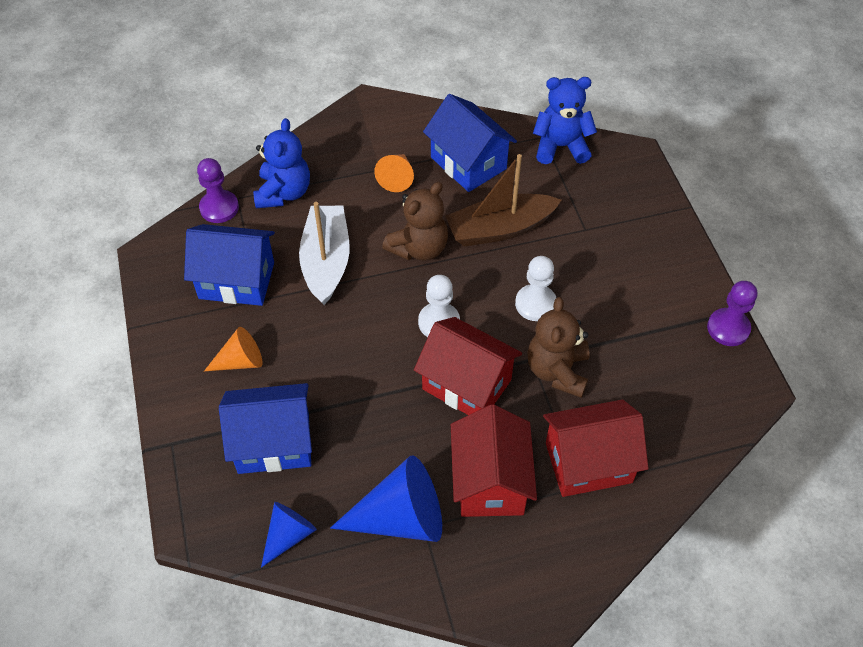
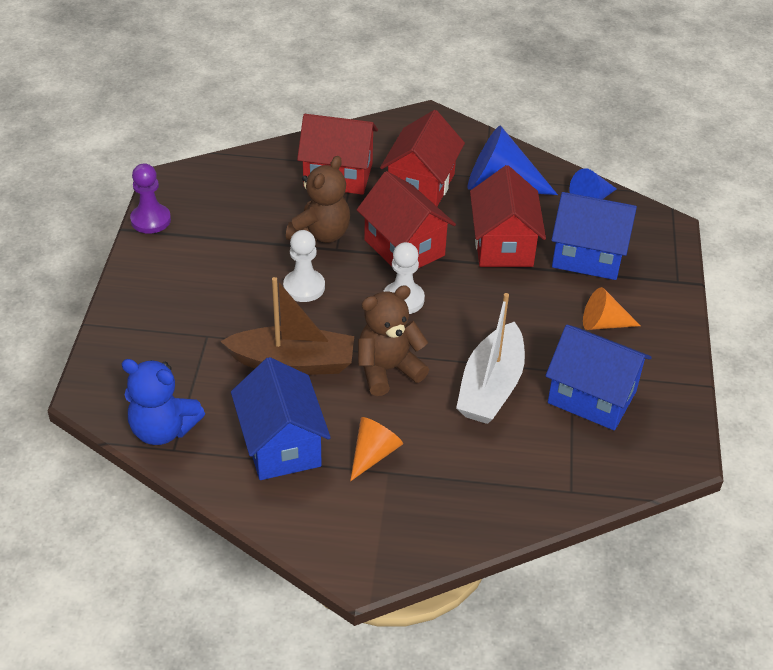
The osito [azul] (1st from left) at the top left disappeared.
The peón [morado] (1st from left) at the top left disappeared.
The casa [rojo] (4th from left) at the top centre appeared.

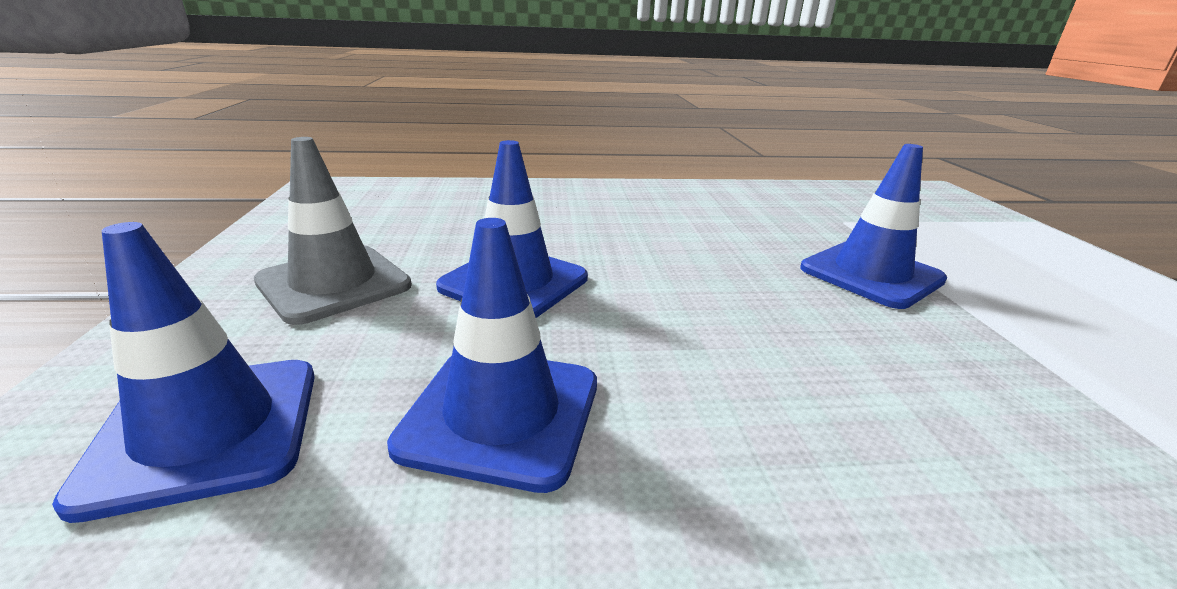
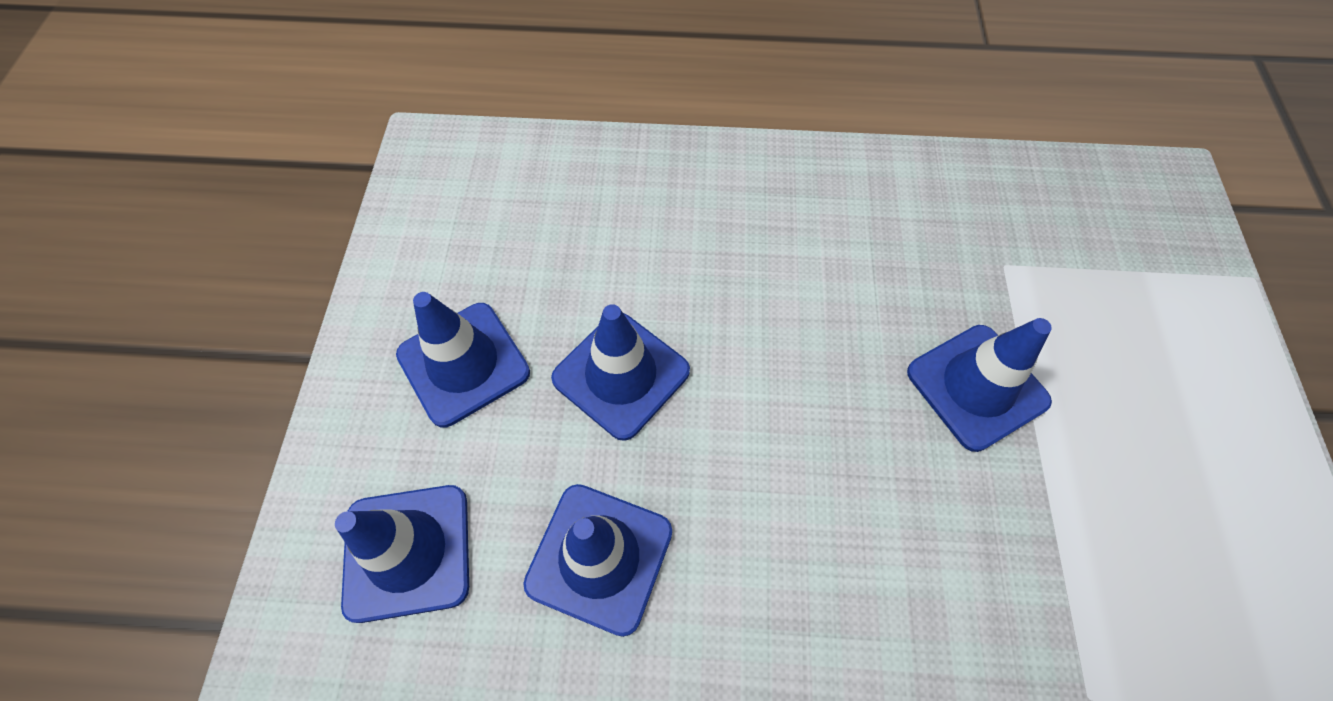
The cono de tráfico [gris] at the middle left became the cono de tráfico [azul] (2nd from left) at the centre.

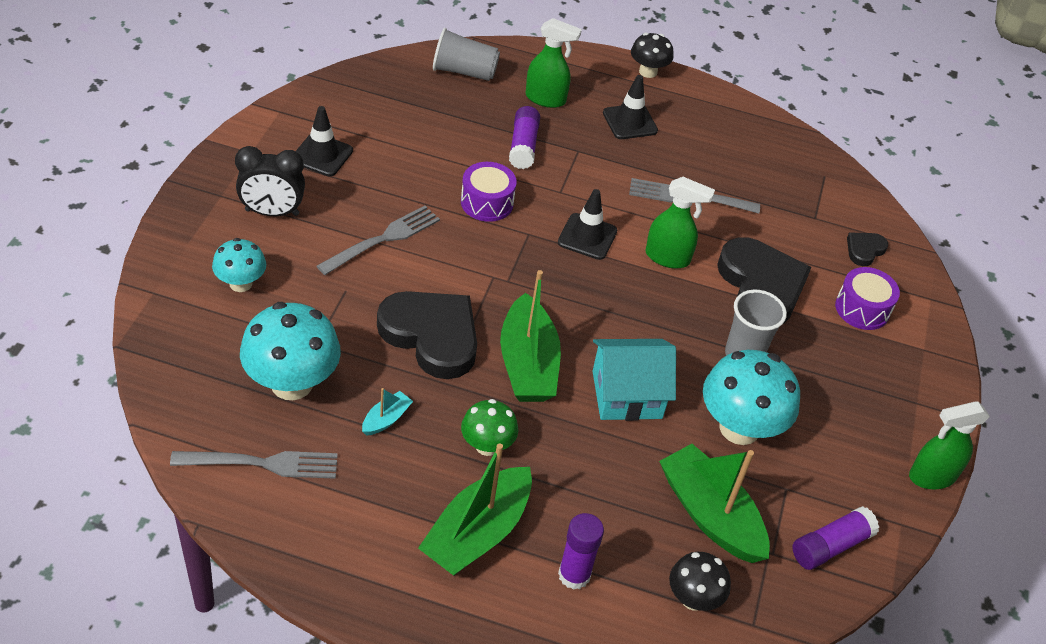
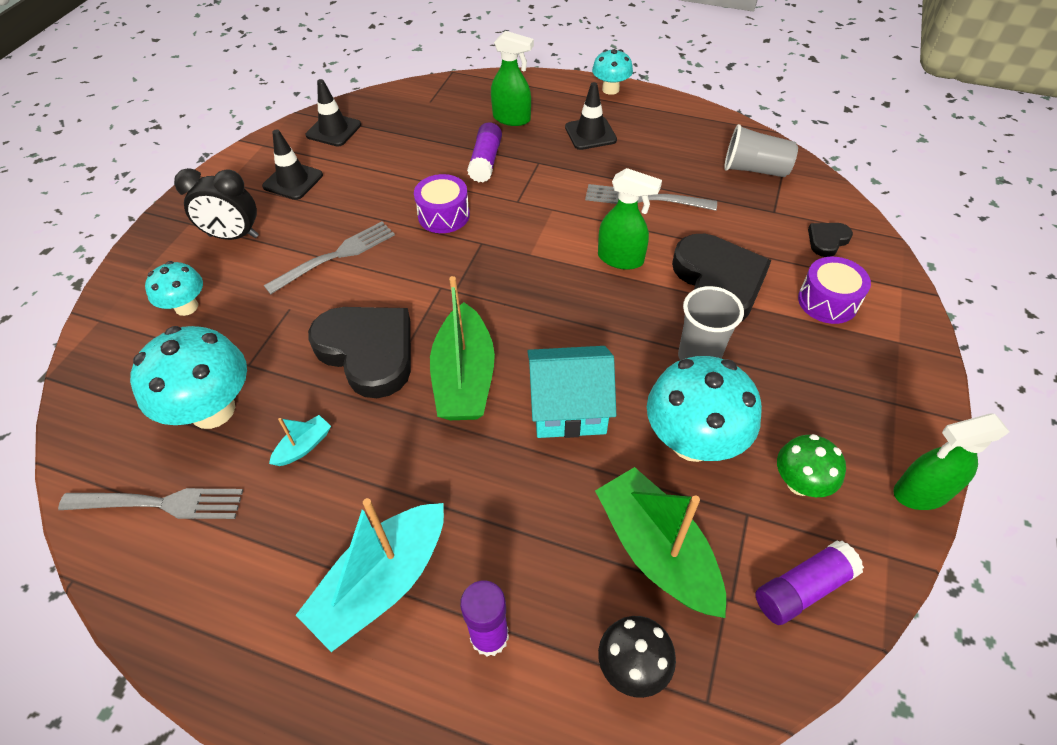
The vaso [gris] (1st from left in the first image) moved from the top centre to the top right.
The seta [negro] (1st from left) at the top centre became the seta [turquesa] (3rd from left) at the top centre.
The cono de tráfico [negro] (2nd from left) moved from the centre to the top left.
The seta [verde] moved from the centre to the middle right.
The barco [verde] (1st from left) at the bottom centre became the barco [turquesa] (2nd from left) at the bottom centre.

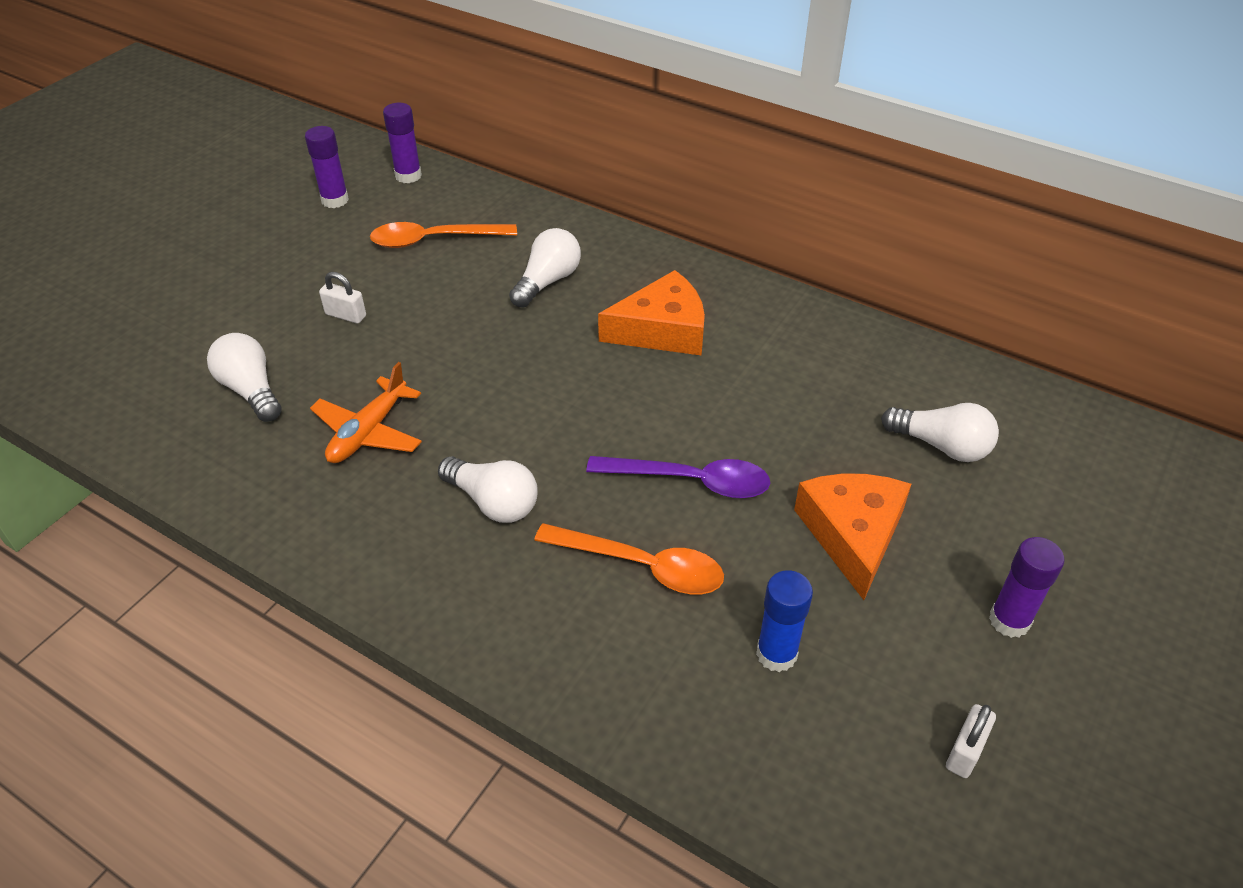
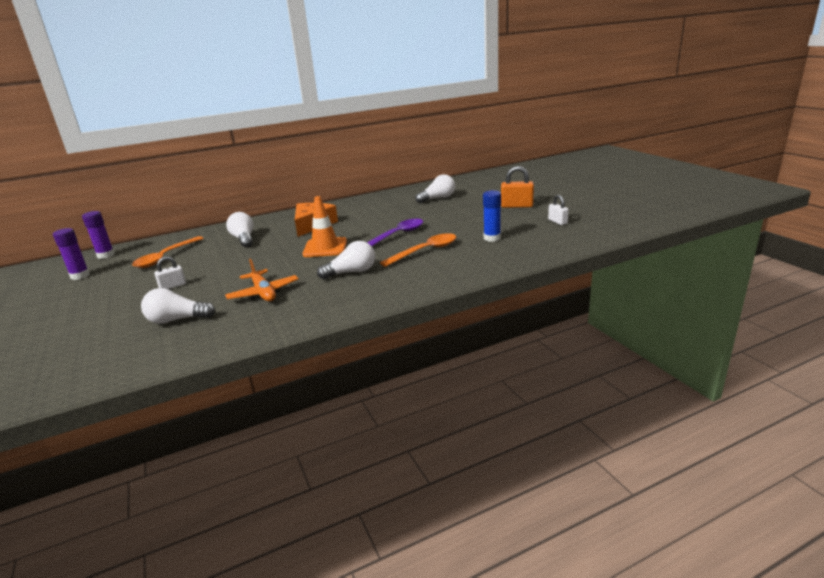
The queso [naranja] (2nd from left) at the middle right disappeared.
The barra de pegamento [morado] (3rd from left) at the middle right was replaced by the candado [naranja] at the top centre.
The cono de tráfico [naranja] at the centre appeared.

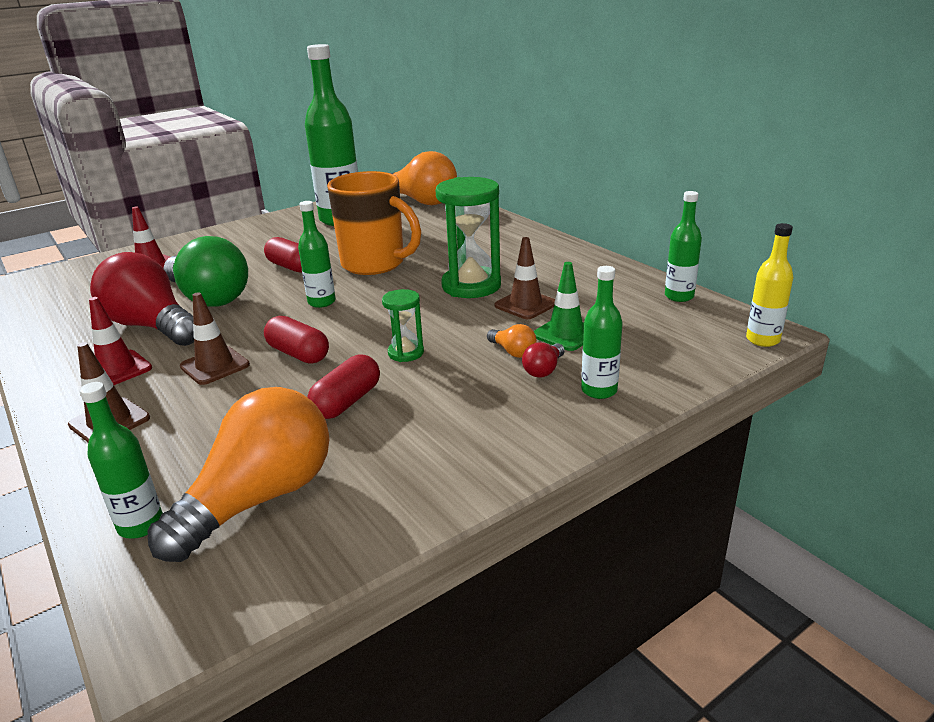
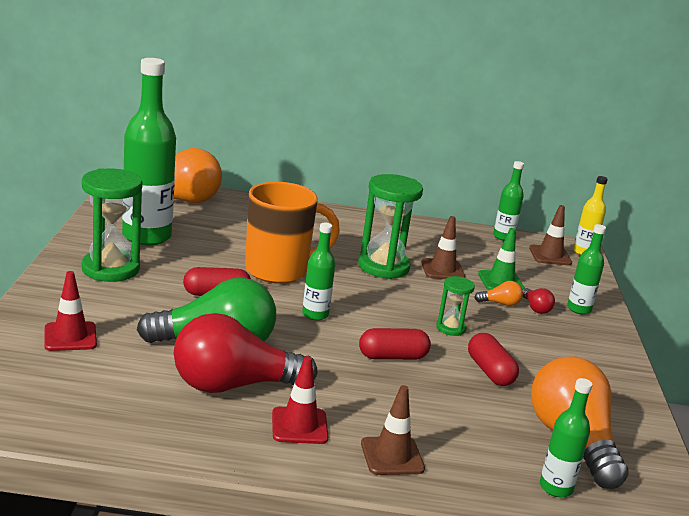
The cono de tráfico [marrón] (2nd from left in the first image) moved from the middle left to the middle right.
The reloj de arena [verde] (1st from left) at the middle left appeared.

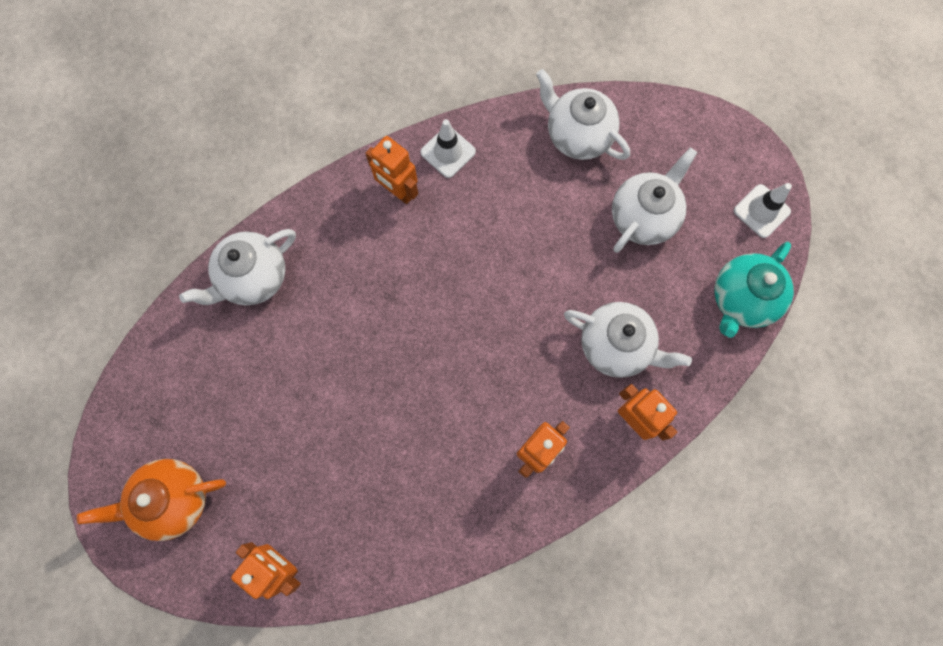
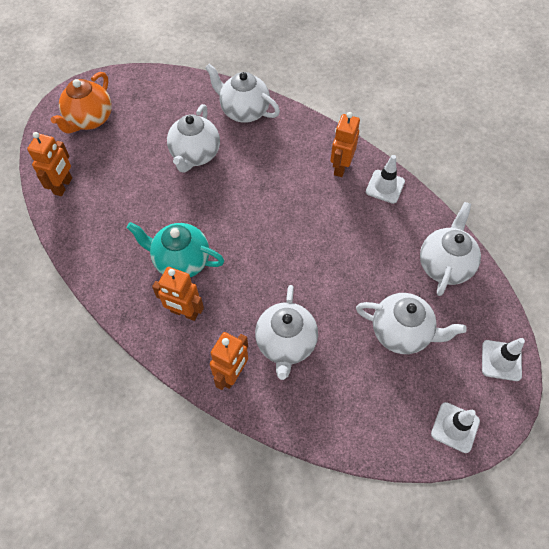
The tetera [turquesa] moved from the middle right to the middle left.
The tetera [naranja] at the bottom left turned 120 degrees counterclockwise.
The tetera [blanco] (1st from left) at the top centre appeared.
The cono de tráfico [blanco] (3rd from left) at the middle right appeared.

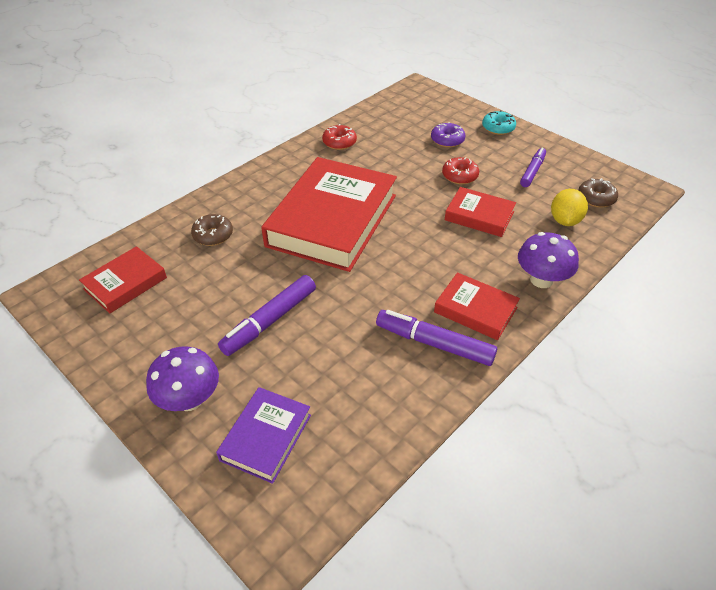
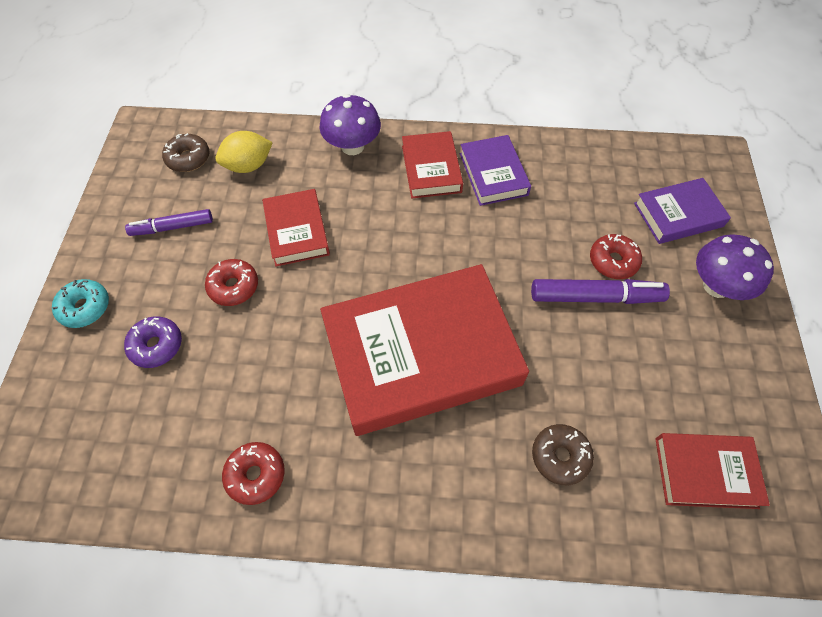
The rotulador [morado] (2nd from left) at the centre was replaced by the libro [morado] (1st from left) at the top centre.
The rosquilla [rojo] (3rd from left) at the middle right appeared.

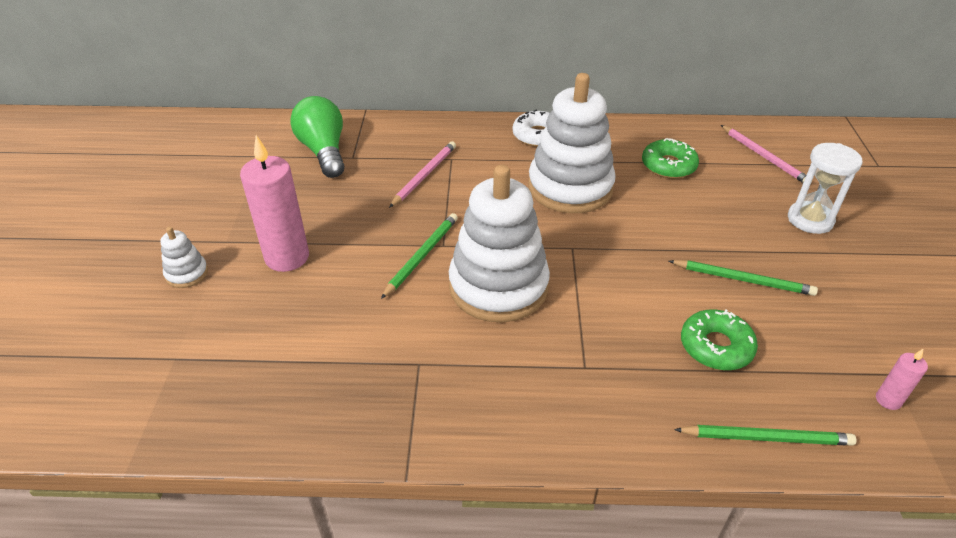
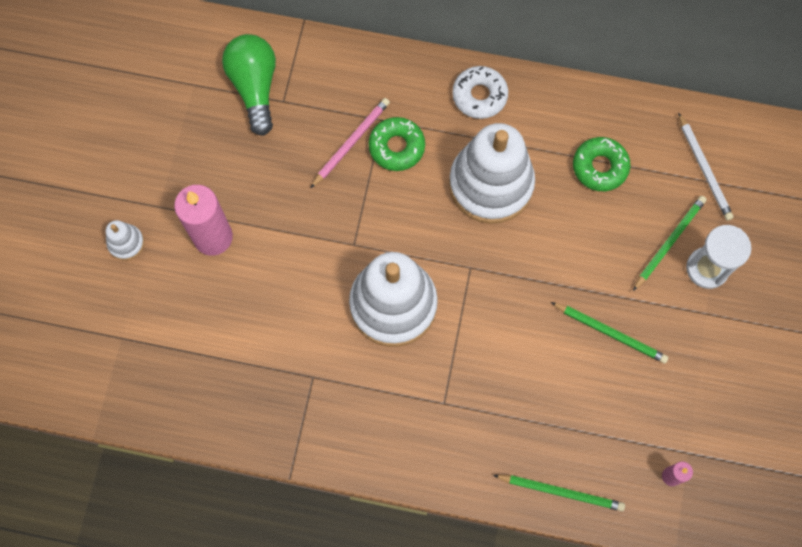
The lápiz [rosa] (2nd from left) at the top right became the lápiz [blanco] at the top right.
The lápiz [verde] (1st from left in the first image) moved from the centre to the middle right.
The rosquilla [verde] (2nd from left in the first image) moved from the middle right to the top centre.

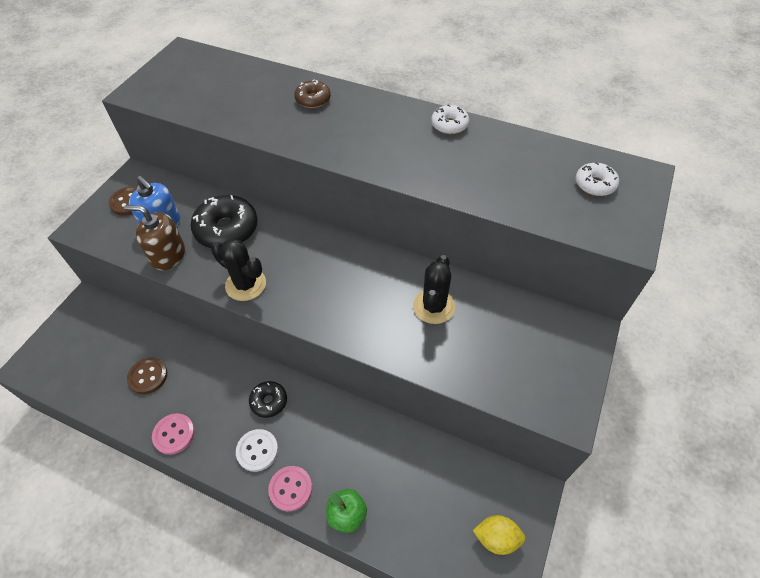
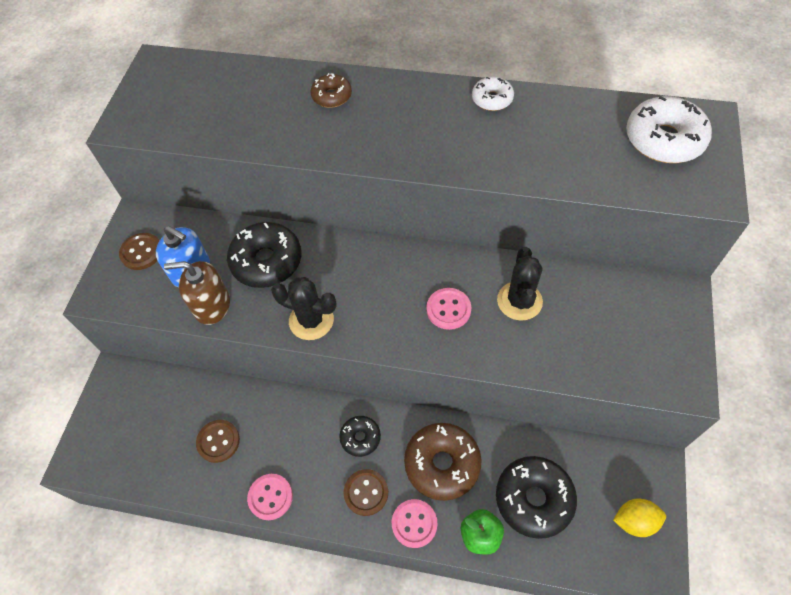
The rosquilla [blanco] (2nd from left) at the top right changed to 1.80 times the size.
The botón [blanco] at the bottom centre became the botón [marrón] (3rd from left) at the bottom centre.
The botón [rosa] (3rd from left) at the centre appeared.
The rosquilla [marrón] (2nd from left) at the bottom centre appeared.
The rosquilla [negro] (3rd from left) at the bottom right appeared.

